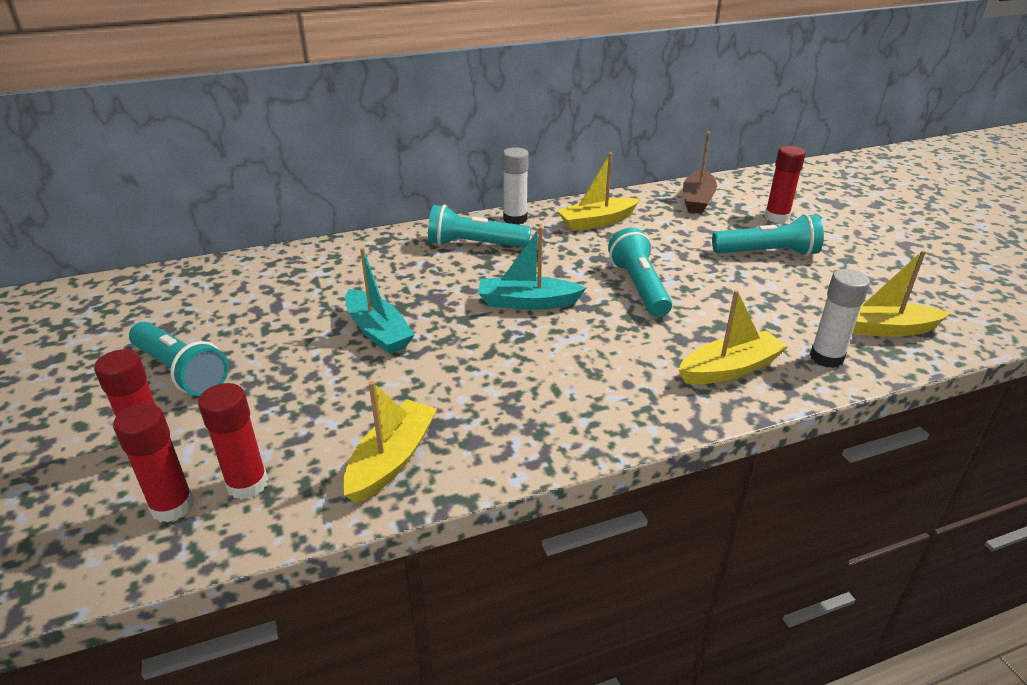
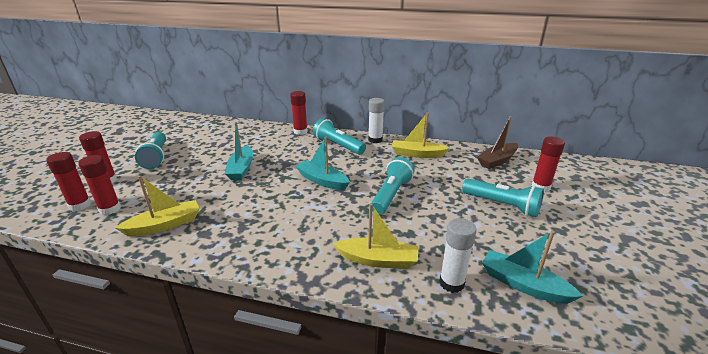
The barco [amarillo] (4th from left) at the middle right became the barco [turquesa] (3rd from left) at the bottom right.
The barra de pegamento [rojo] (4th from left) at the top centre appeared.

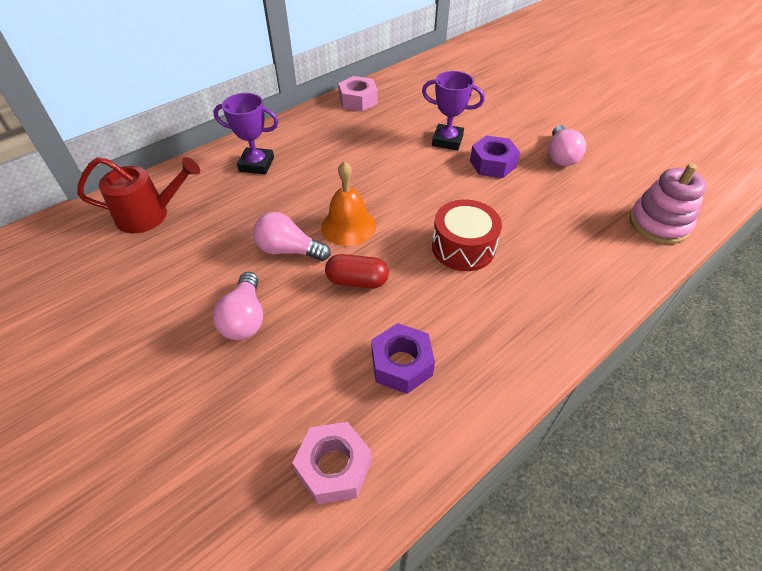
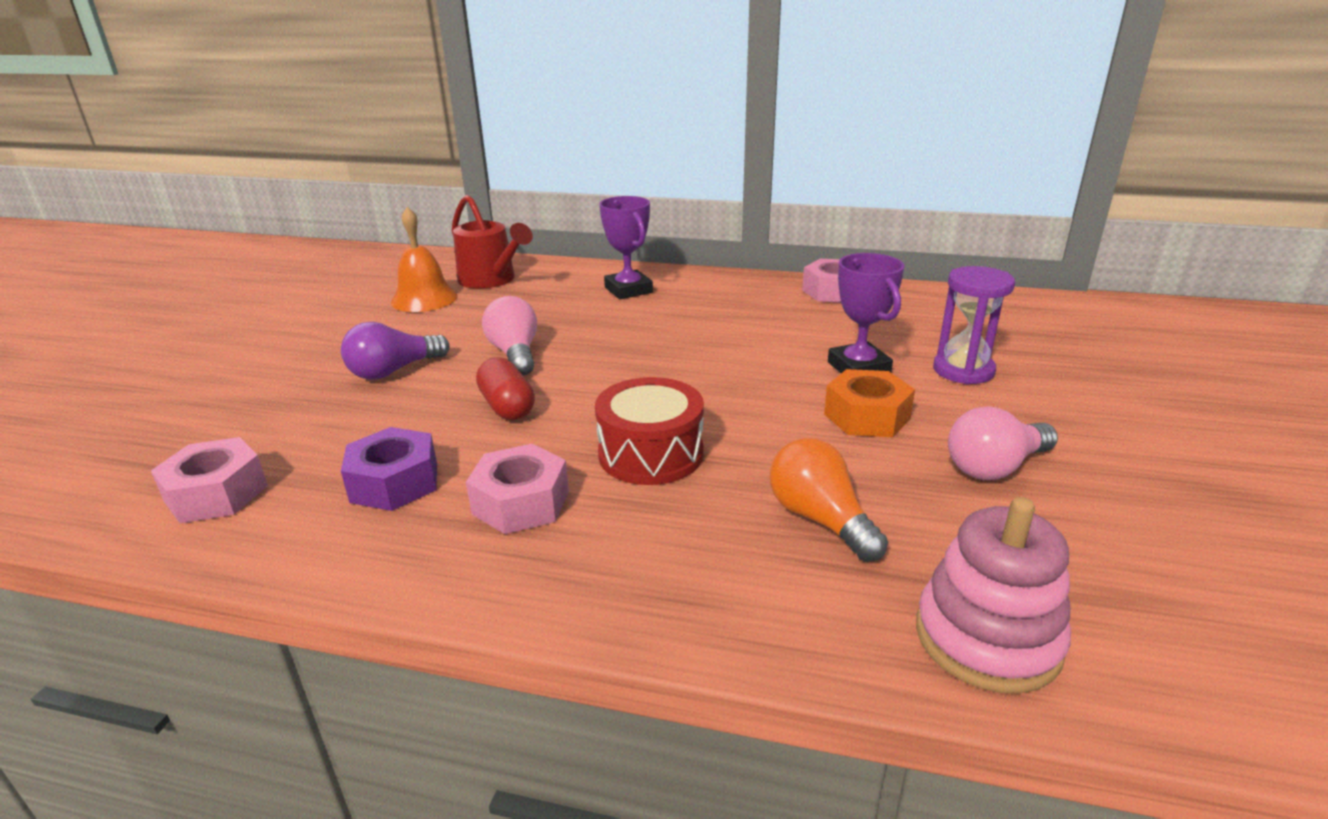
The tuerca [morado] (2nd from left) at the top centre became the tuerca [naranja] at the centre.
The campana [naranja] moved from the centre to the top left.
The bombilla [rosa] (1st from left) at the middle left became the bombilla [morado] at the middle left.
The reloj de arena [morado] at the middle right appeared.
The bombilla [naranja] at the centre appeared.
The tuerca [rosa] (2nd from left) at the centre appeared.

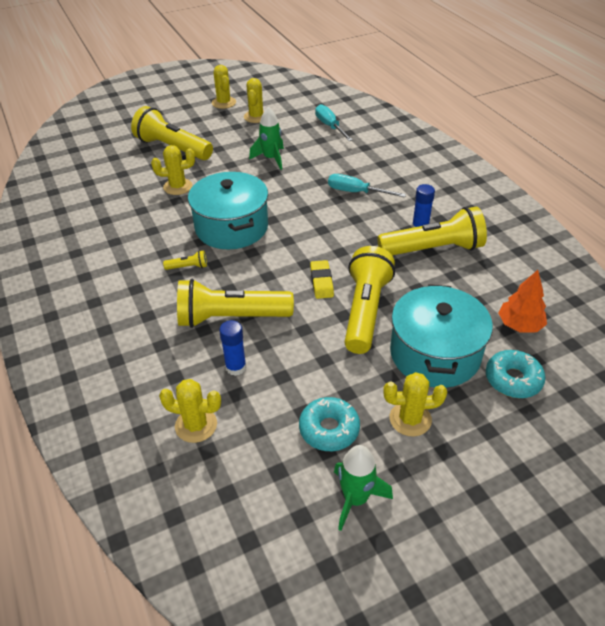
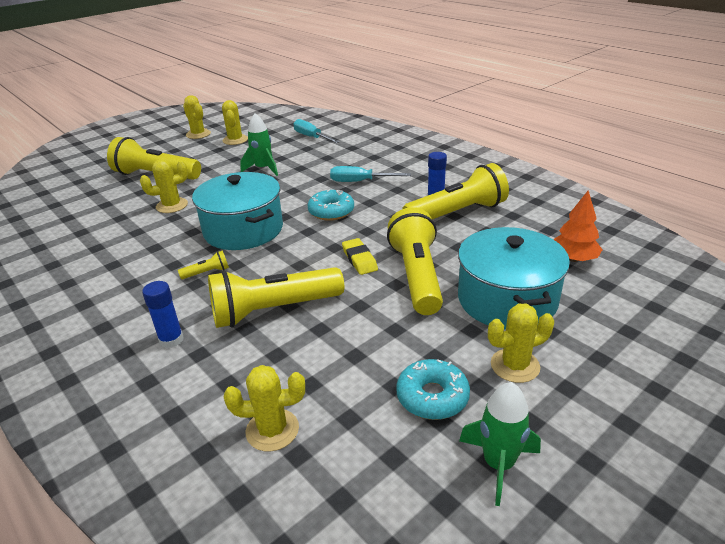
The barra de pegamento [azul] (1st from left) moved from the centre to the middle left.
The rosquilla [turquesa] (2nd from left in the first image) moved from the middle right to the centre.

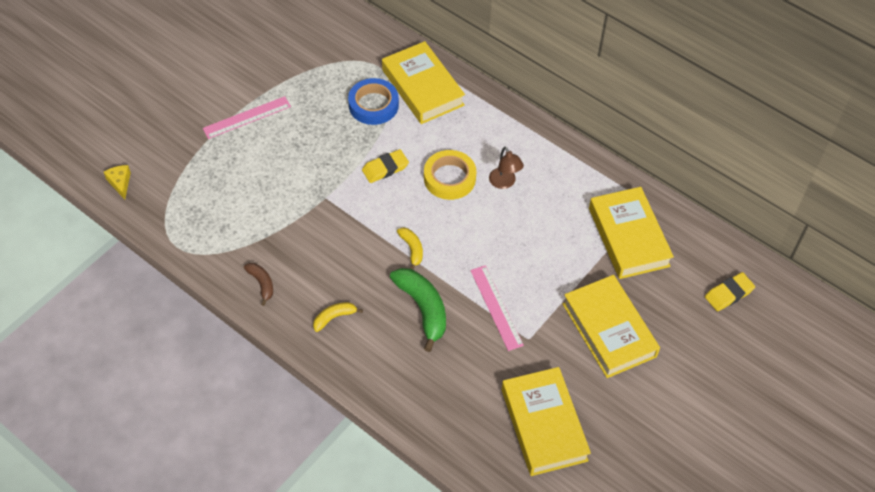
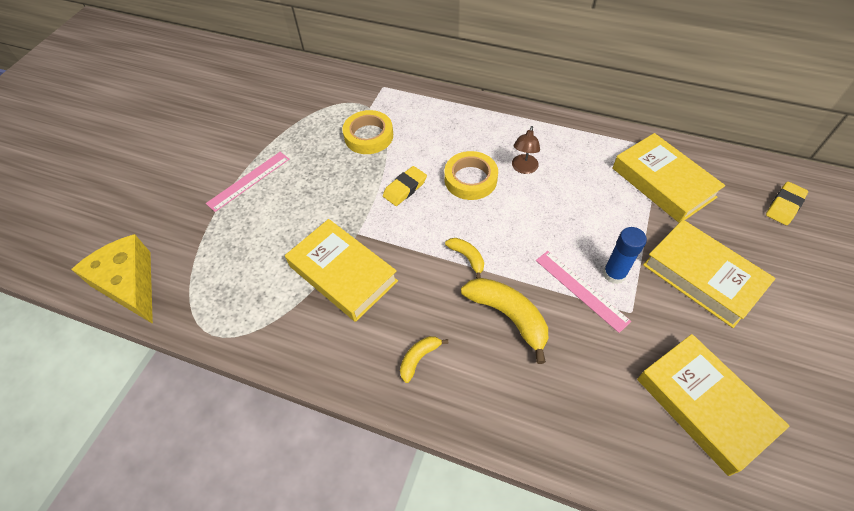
The libro [amarillo] (1st from left) moved from the top centre to the centre.
The cinta adhesiva [azul] at the top centre became the cinta adhesiva [amarillo] (1st from left) at the top centre.
The lámpara [marrón] at the centre turned 60 degrees clockwise.
The queso [amarillo] at the middle left changed to 2.28 times the size.
The plátano [marrón] at the middle left disappeared.
The plátano [verde] at the centre became the plátano [amarillo] (3rd from left) at the centre.
The barra de pegamento [azul] at the middle right appeared.

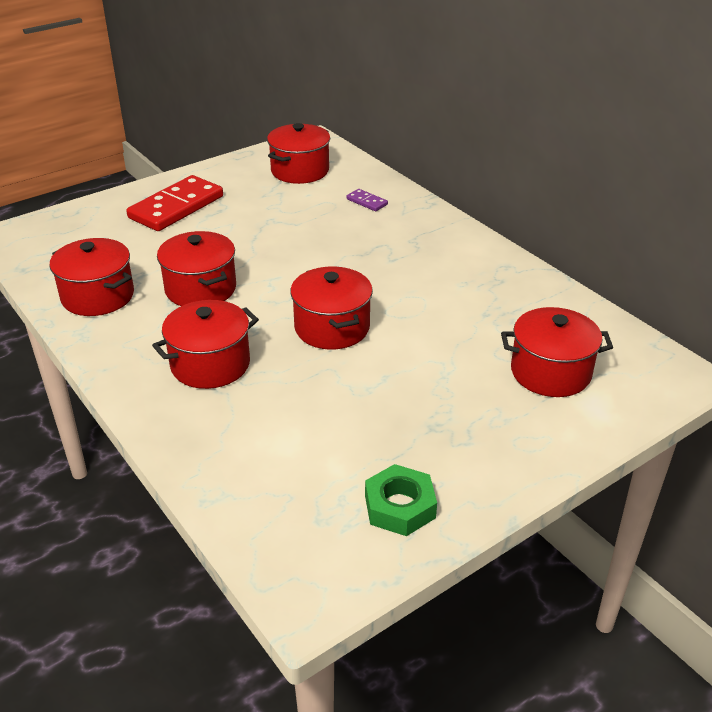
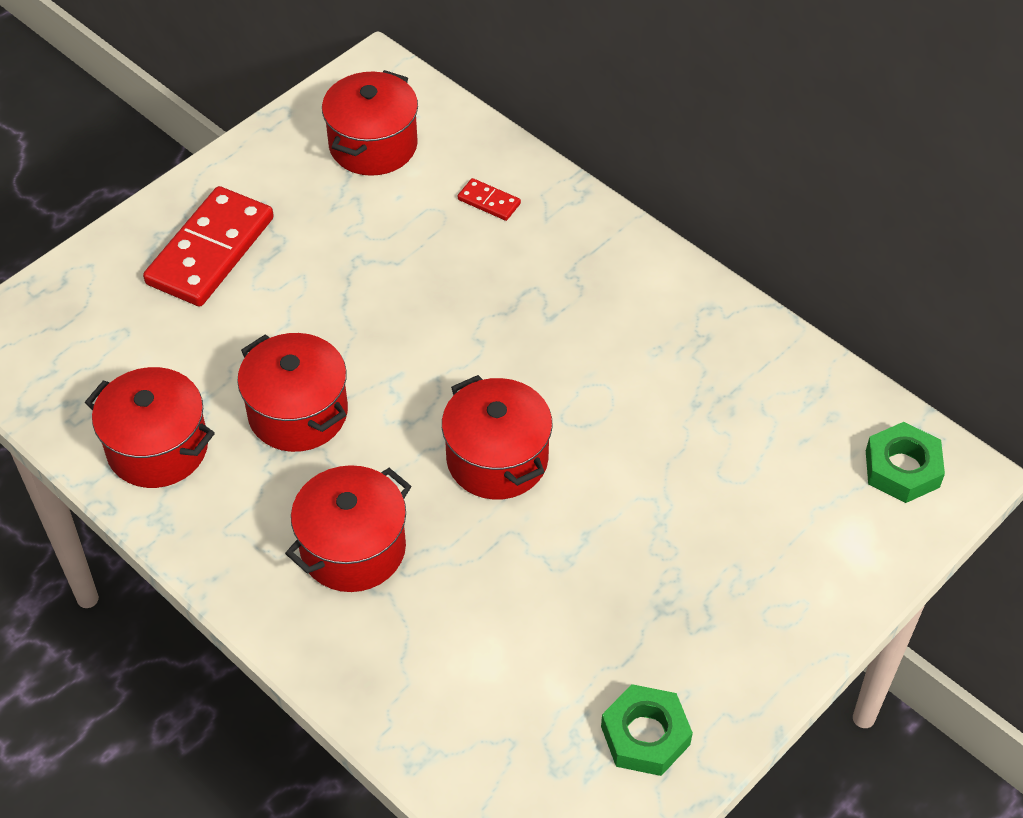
The ficha de dominó [morado] at the top centre became the ficha de dominó [rojo] (2nd from left) at the top centre.
The olla [rojo] (6th from left) at the middle right disappeared.
The tuerca [verde] (2nd from left) at the middle right appeared.

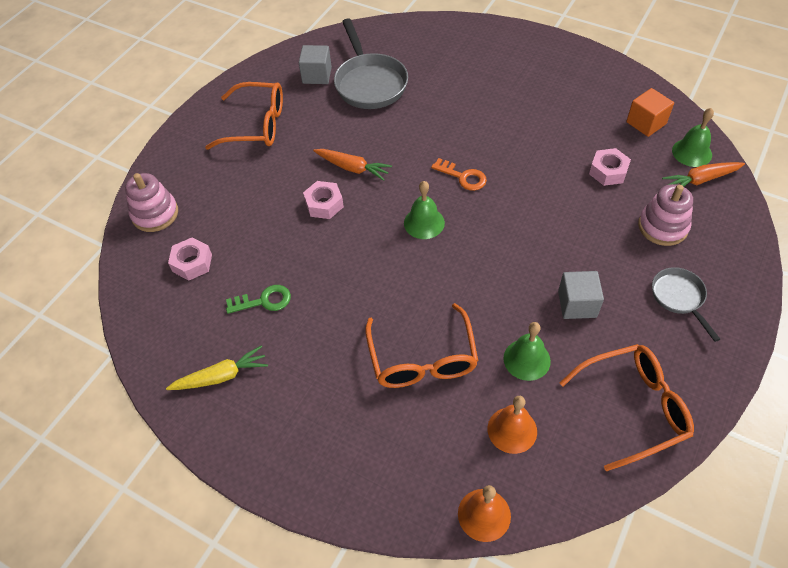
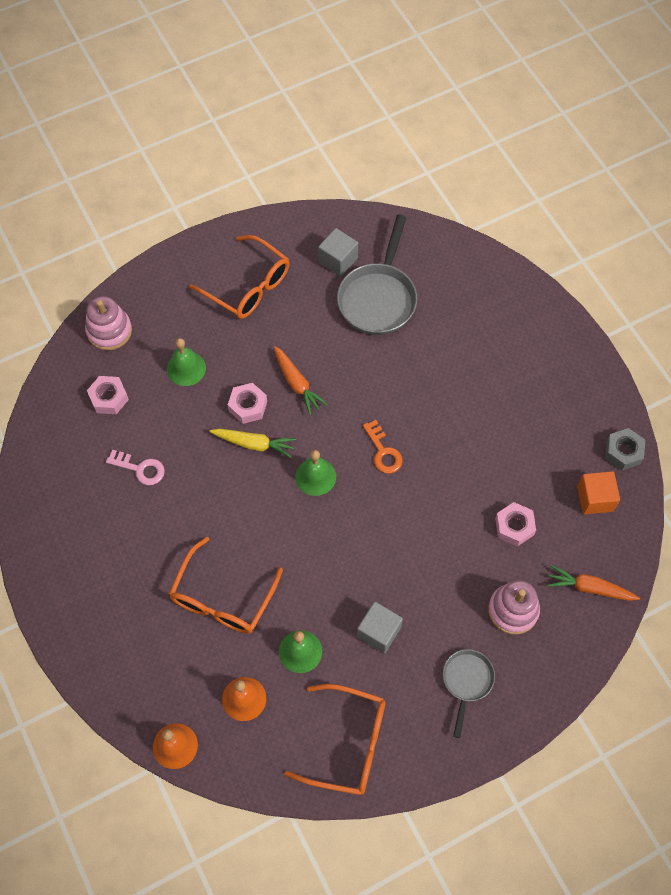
The campana [verde] (3rd from left in the first image) moved from the top right to the middle left.
The llave [verde] at the middle left became the llave [rosa] at the middle left.
The zanahoria [amarillo] moved from the middle left to the centre.
The tuerca [gris] at the middle right appeared.

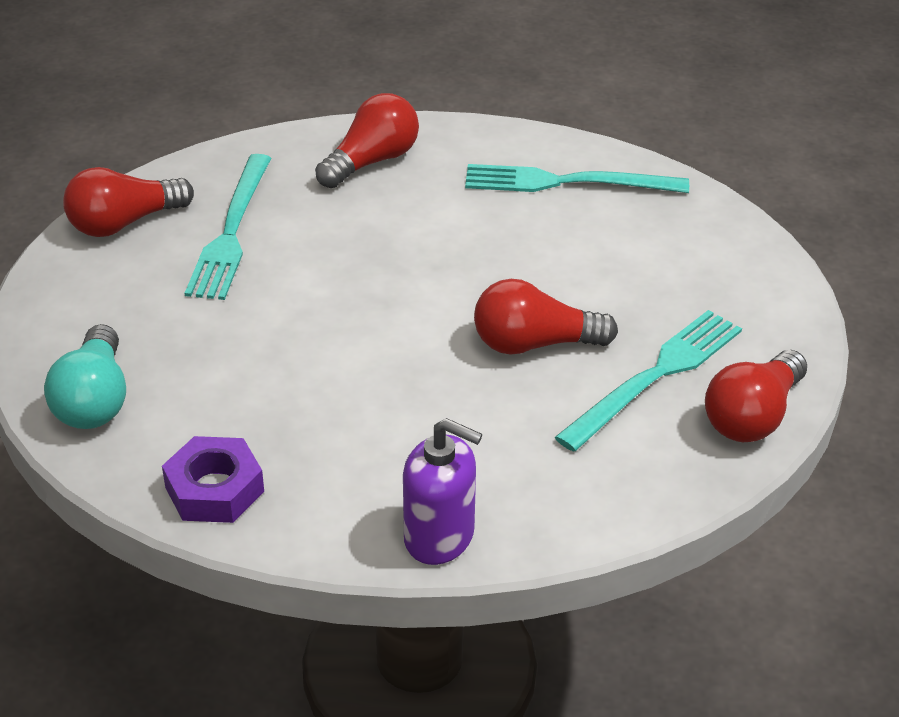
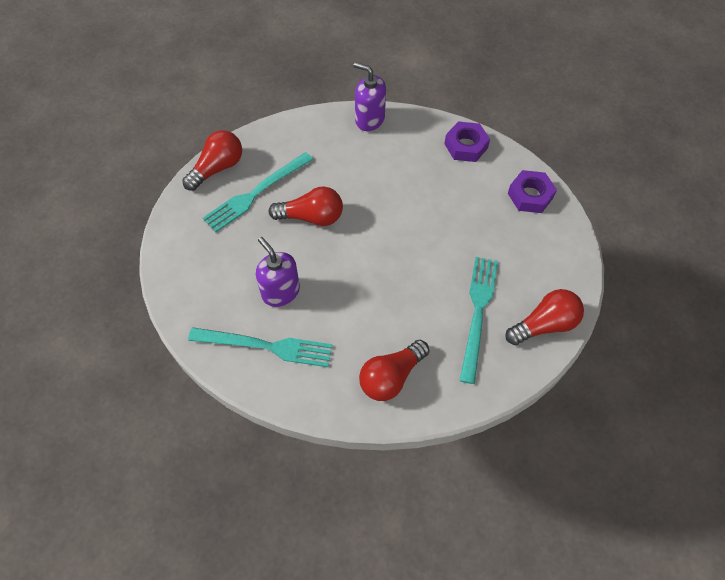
The bombilla [turquesa] at the middle left was replaced by the tuerca [morado] (2nd from left) at the top right.
The dispensador de jabón [morado] (1st from left) at the centre appeared.

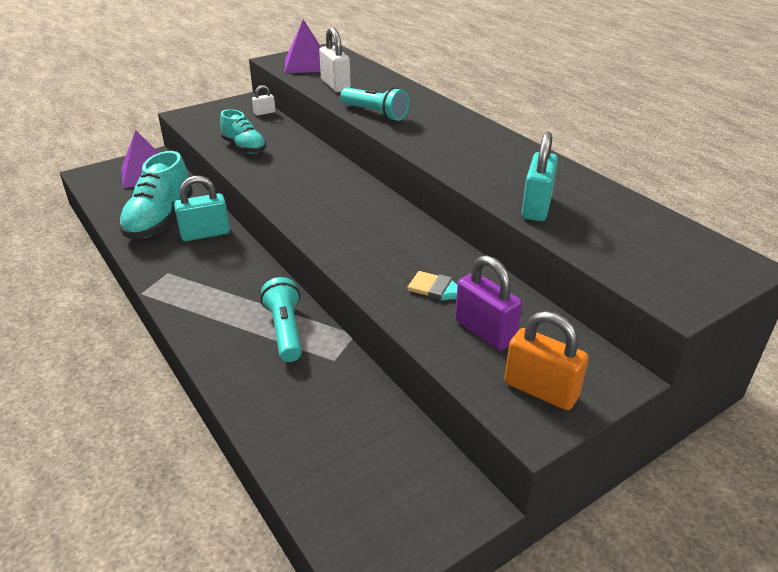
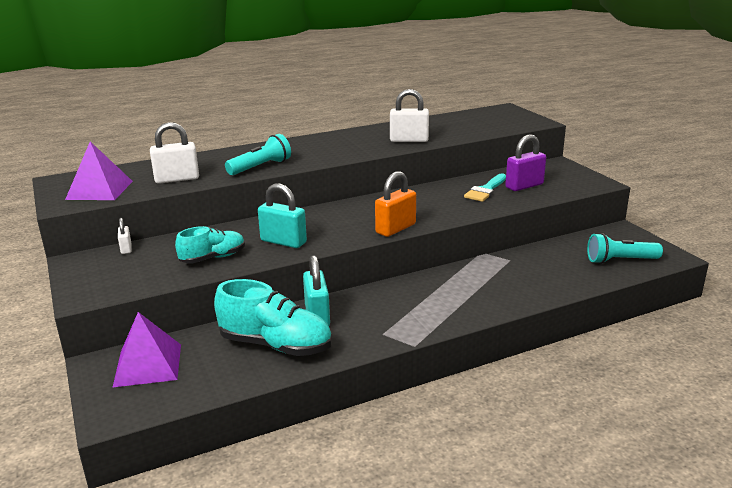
The candado [turquesa] (2nd from left in the first image) moved from the top right to the centre.
The lámpara de mano [turquesa] (1st from left in the first image) moved from the centre to the middle right.
The candado [naranja] moved from the middle right to the centre.
The candado [blanco] (3rd from left) at the top centre appeared.

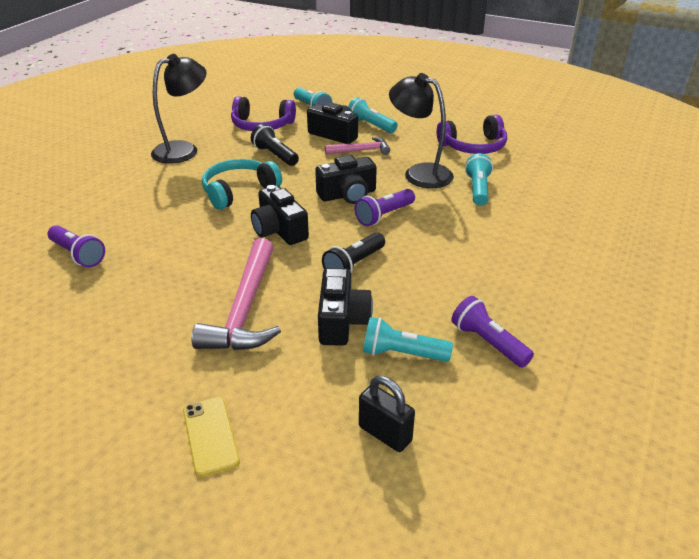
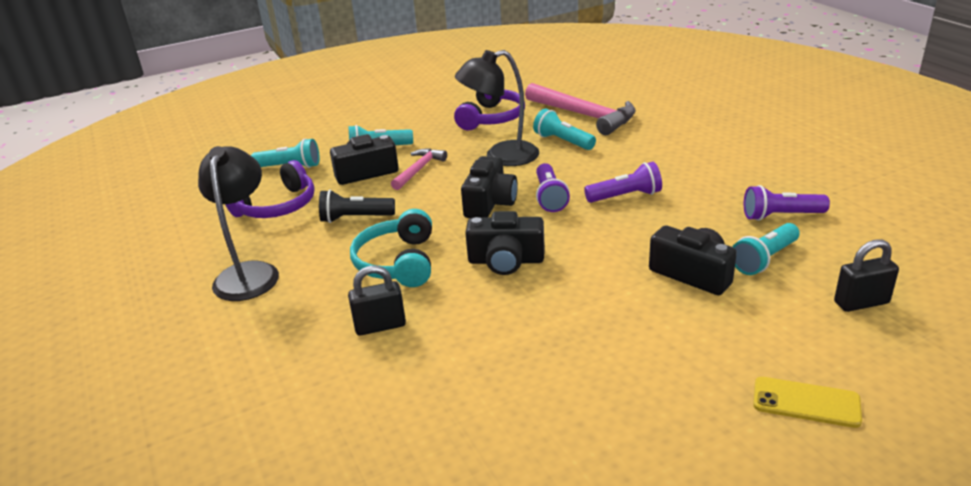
The lámpara de mano [morado] (1st from left in the first image) moved from the middle left to the centre.
The lámpara de mano [negro] (2nd from left) at the centre disappeared.
The martillo [rosa] (1st from left in the first image) moved from the centre to the top centre.
The candado [negro] (1st from left) at the centre appeared.

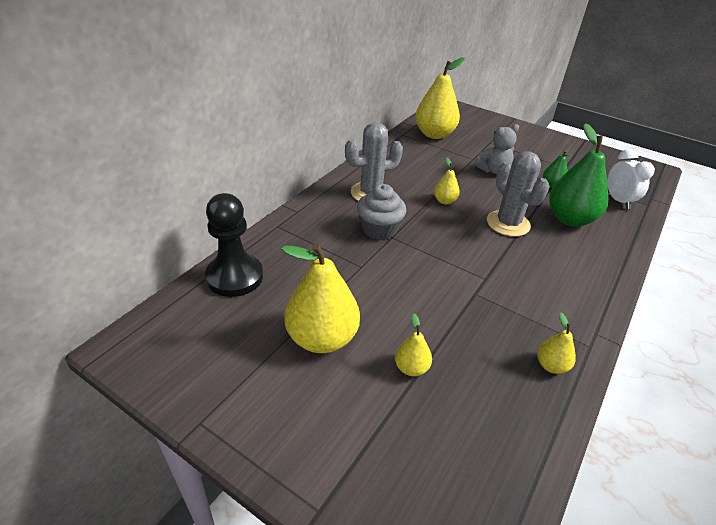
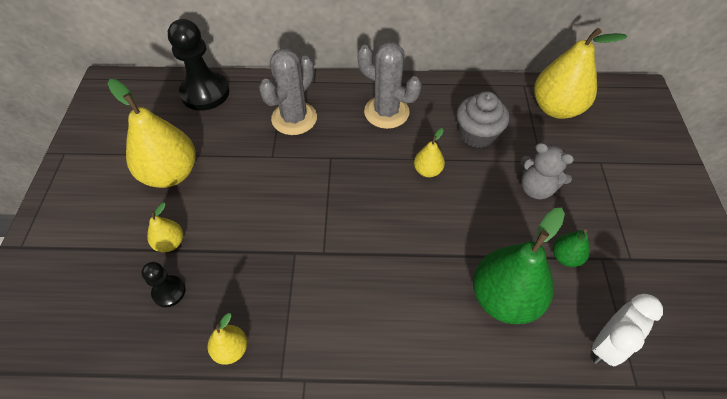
The cactus [gris] (2nd from left in the first image) moved from the middle right to the top centre.
The magdalena [gris] moved from the centre to the top centre.
The peón [negro] (1st from left) at the bottom left appeared.

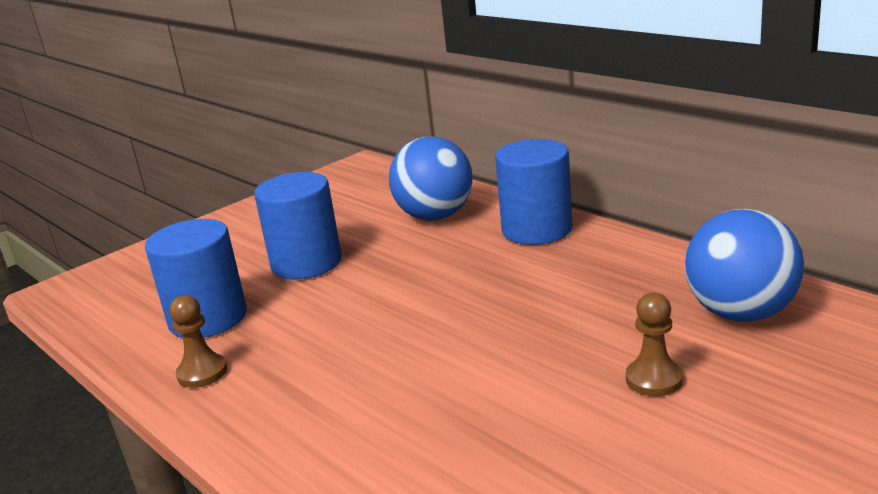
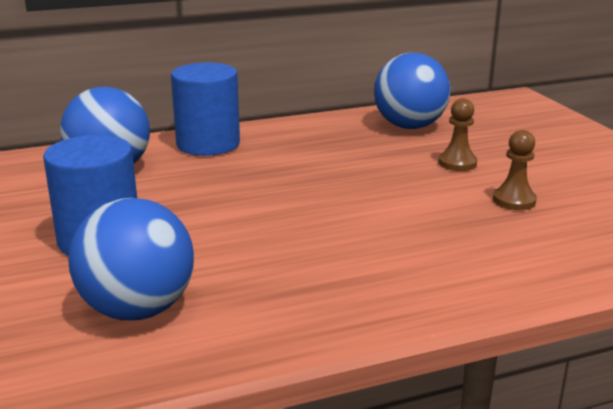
The cilindro [azul] (1st from left) at the middle left was replaced by the pelota [azul] (2nd from left) at the middle left.
The peón [marrón] (1st from left in the first image) moved from the bottom left to the middle right.

